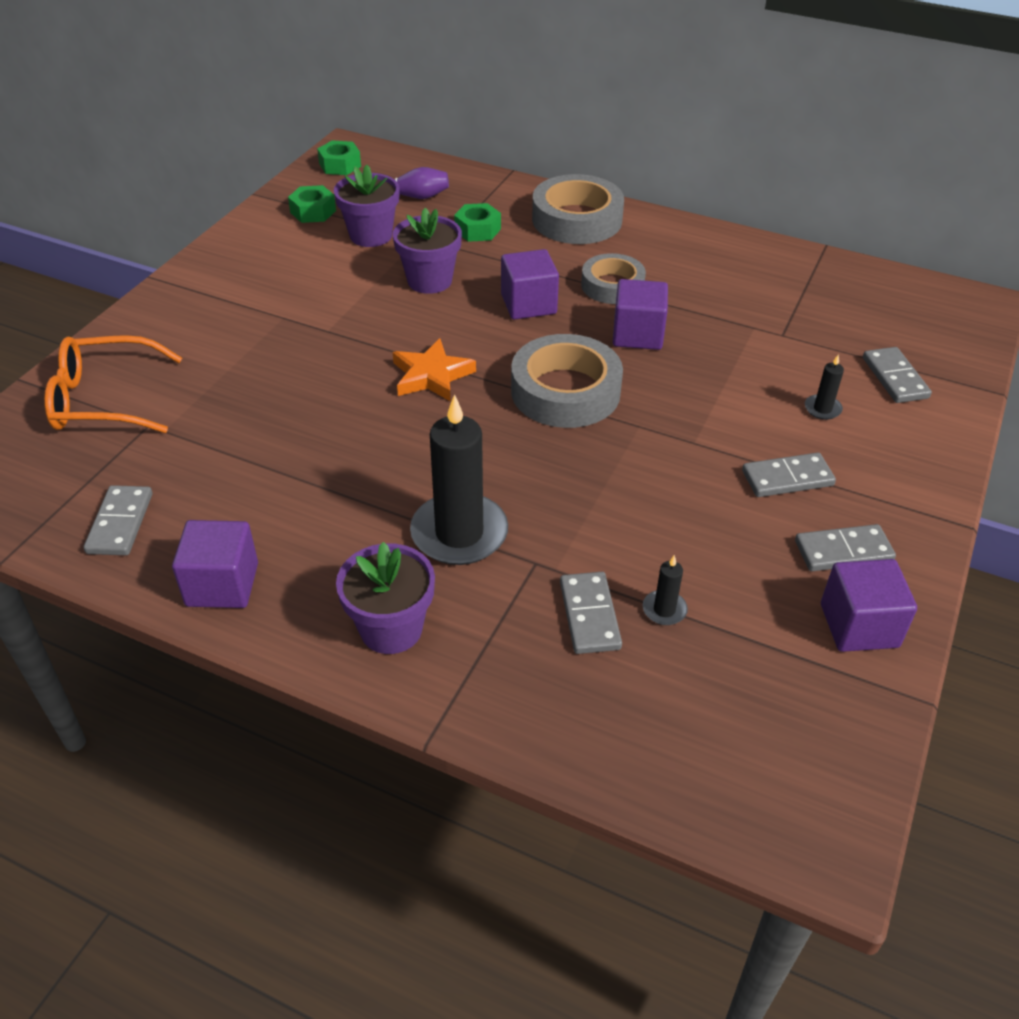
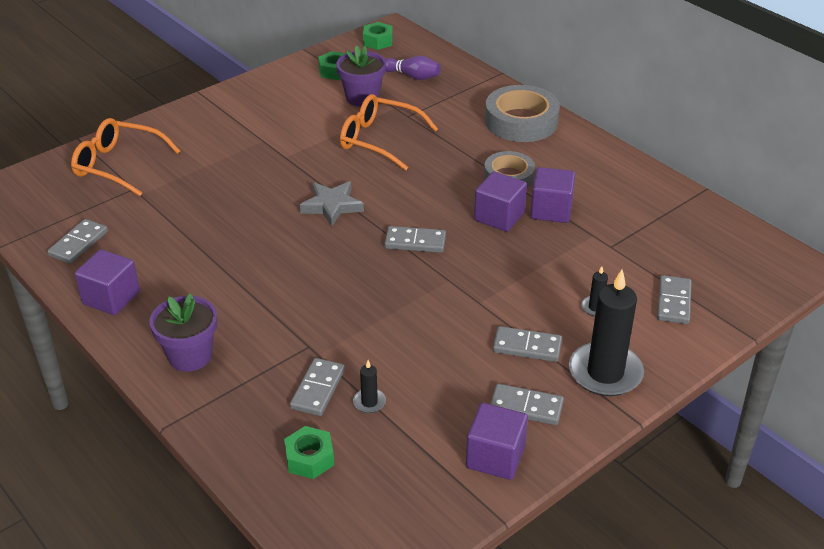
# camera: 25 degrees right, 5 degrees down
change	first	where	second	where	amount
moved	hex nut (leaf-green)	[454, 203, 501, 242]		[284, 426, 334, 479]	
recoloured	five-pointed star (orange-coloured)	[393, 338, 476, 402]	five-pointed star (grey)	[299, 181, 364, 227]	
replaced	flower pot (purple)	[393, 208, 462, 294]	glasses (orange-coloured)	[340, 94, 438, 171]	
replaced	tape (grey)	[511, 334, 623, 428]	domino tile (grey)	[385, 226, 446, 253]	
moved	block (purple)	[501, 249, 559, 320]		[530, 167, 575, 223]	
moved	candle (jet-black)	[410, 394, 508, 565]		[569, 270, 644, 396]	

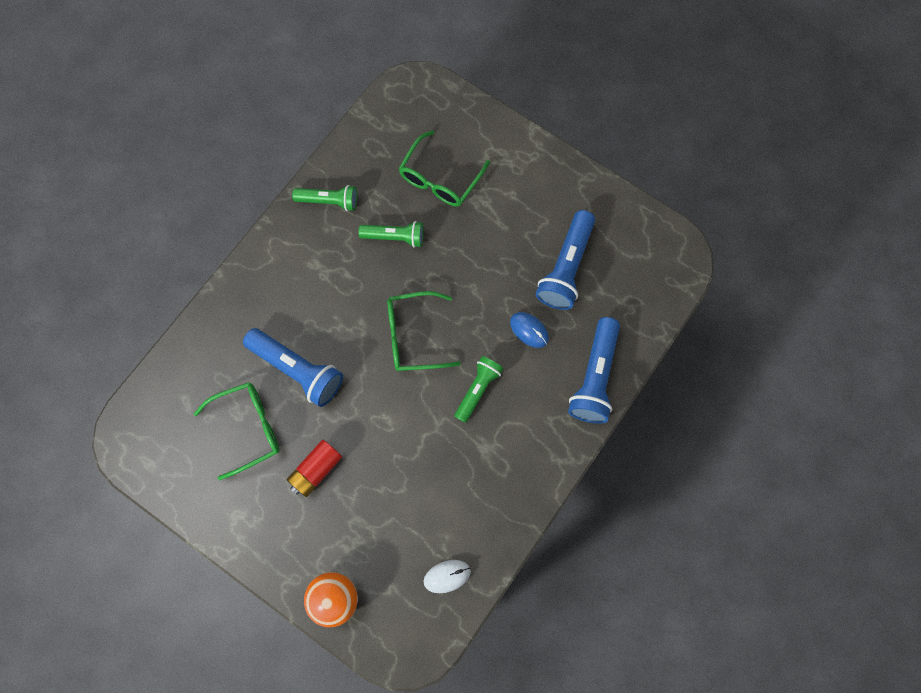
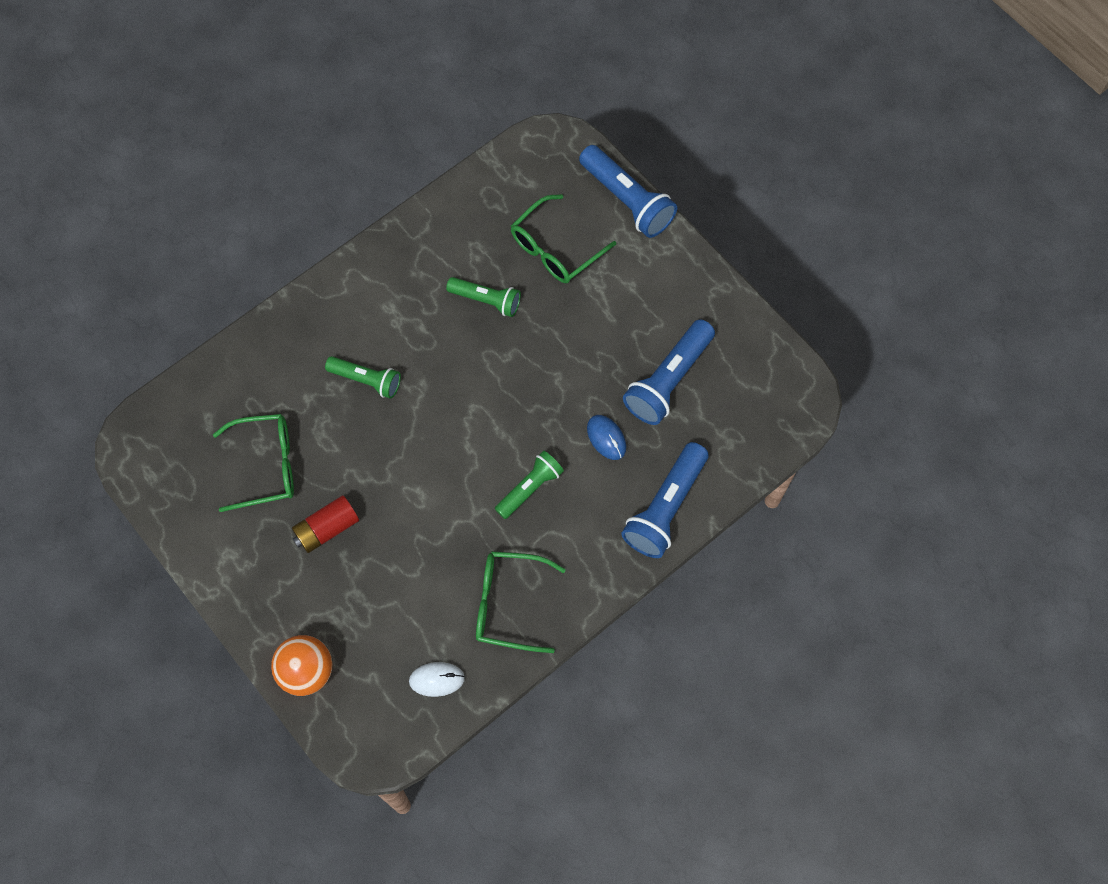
# camera: 15 degrees right, 5 degrees down
change	first	where	second	where	amount
moved	torch (leaf-green)	[292, 185, 357, 211]		[325, 356, 401, 399]	
moved	glasses (leaf-green)	[387, 291, 461, 371]		[476, 551, 566, 653]	
moved	torch (cobalt)	[243, 328, 343, 407]		[579, 145, 677, 238]	

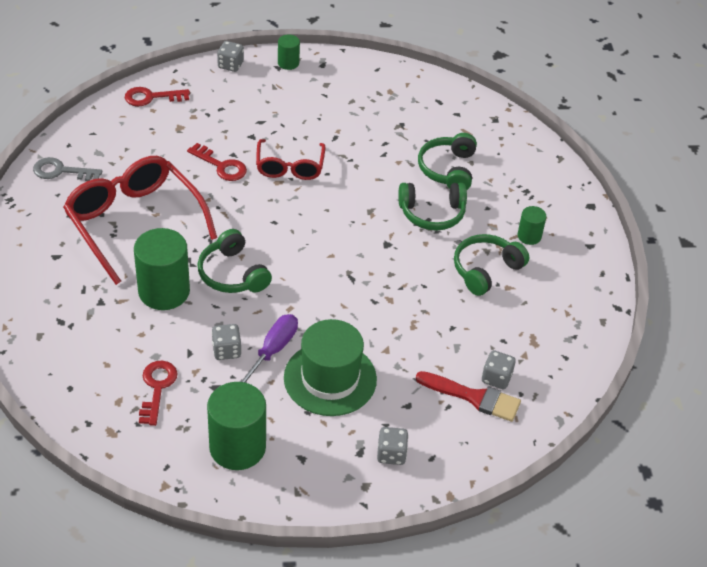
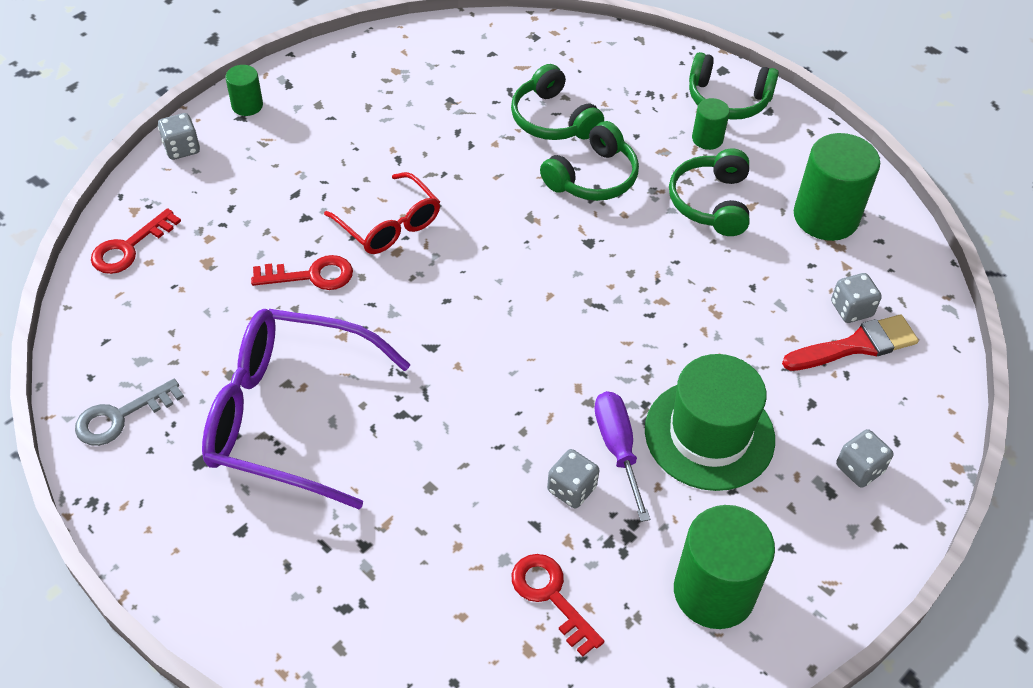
# camera: 40 degrees left, 5 degrees up
change	first	where	second	where	amount
recoloured	glasses (red)	[63, 156, 217, 285]	glasses (purple)	[202, 309, 411, 510]	
moved	over-ear headphones (leaf-green)	[198, 229, 272, 293]		[689, 52, 779, 120]	
moved	cylinder (leaf-green)	[134, 228, 190, 310]		[794, 133, 880, 241]	

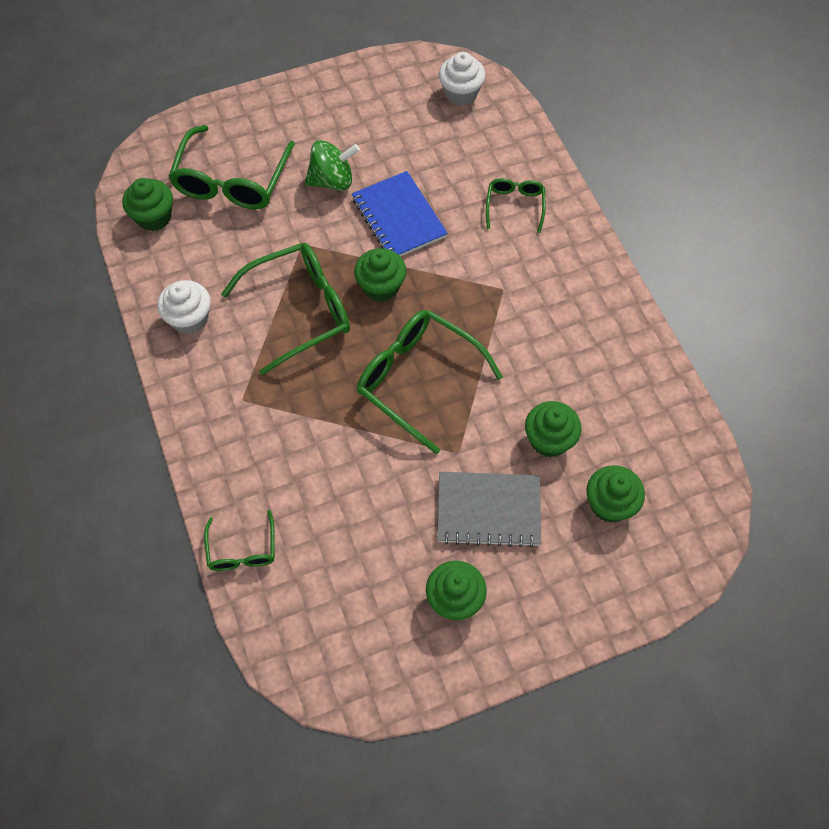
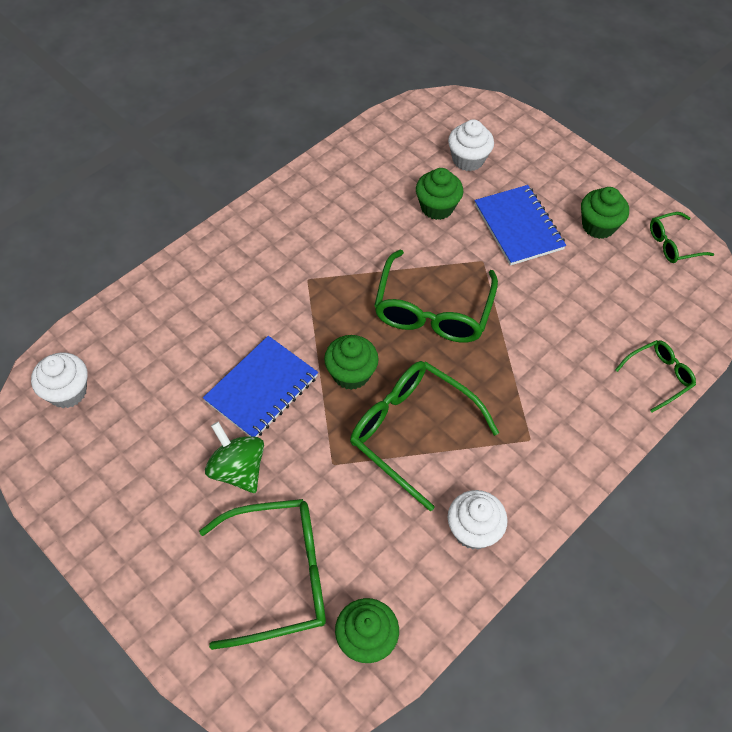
# camera: 115 degrees left, 5 degrees down
change	first	where	second	where	amount
recoloured	cupcake (leaf-green)	[586, 465, 645, 523]	cupcake (snow-white)	[448, 120, 494, 171]	
recoloured	notebook (grey)	[437, 472, 541, 548]	notebook (cobalt)	[475, 185, 566, 266]	
moved	glasses (leaf-green)	[486, 178, 546, 233]		[650, 212, 714, 263]	

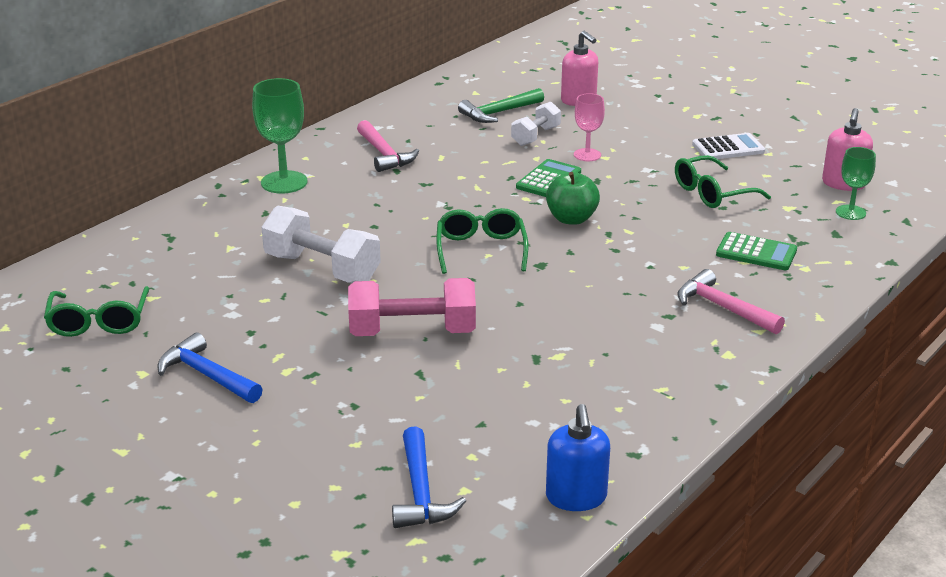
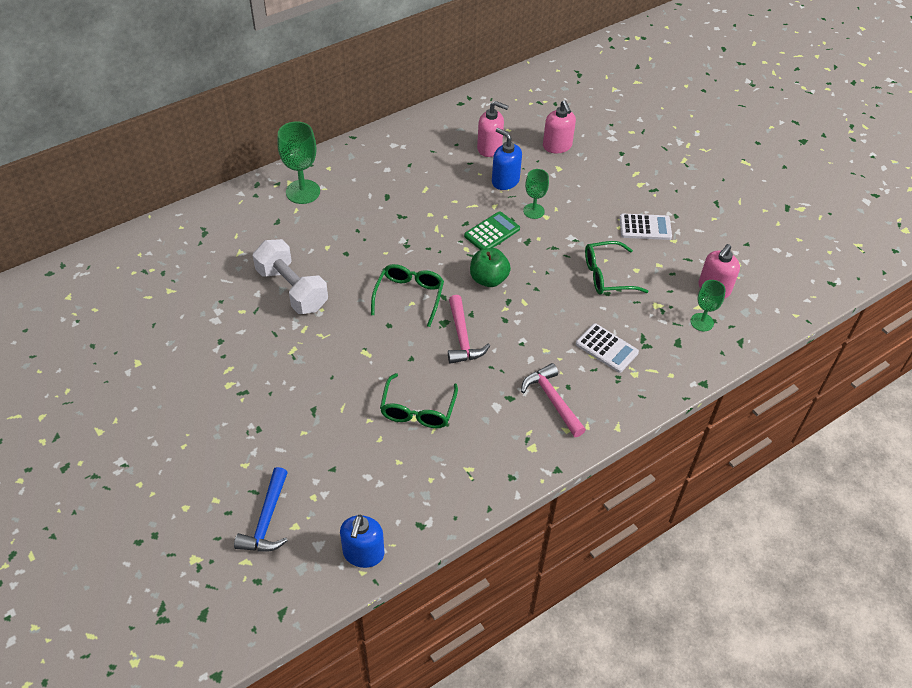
# camera: 15 degrees right, 20 degrees up
change	first	where	second	where	amount
moved	glasses (leaf-green)	[44, 286, 149, 337]		[380, 373, 458, 428]	
moved	carpenter's hammer (rosy)	[357, 120, 419, 172]		[448, 295, 490, 364]	
replaced	carpenter's hammer (leaf-green)	[458, 88, 544, 123]	pump bottle (rosy)	[477, 101, 508, 157]	
replaced	free weight (snow-white)	[511, 102, 561, 146]	pump bottle (cobalt)	[492, 128, 522, 190]	
recoloured	wine glass (rosy)	[574, 93, 605, 161]	wine glass (leaf-green)	[523, 169, 549, 219]	
recoloured	pocket calculator (leaf-green)	[716, 232, 797, 270]	pocket calculator (snow-white)	[576, 323, 639, 373]	
removed	carpenter's hammer (cobalt)	[158, 333, 263, 403]			
removed	free weight (rosy)	[348, 278, 476, 336]			

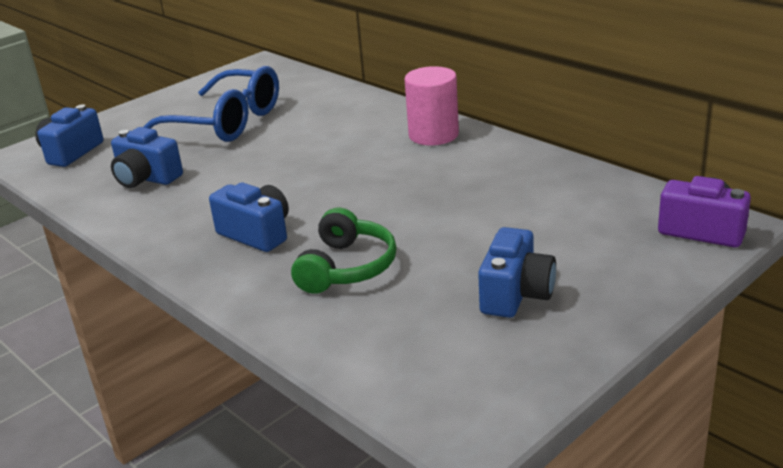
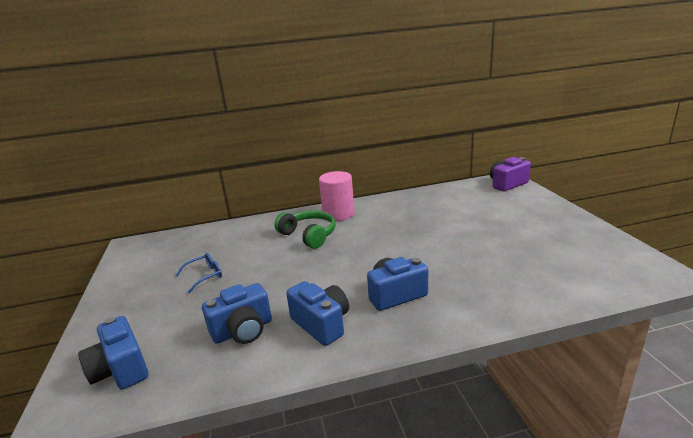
# camera: 60 degrees left, 5 degrees down
change	first	where	second	where	amount
resized	glasses (cobalt)	[144, 66, 279, 142]		[175, 253, 222, 293]	x0.42
moved	over-ear headphones (leaf-green)	[291, 207, 397, 294]		[274, 211, 336, 249]	
moved	compact camera (cobalt)	[478, 227, 556, 318]		[286, 281, 349, 346]	

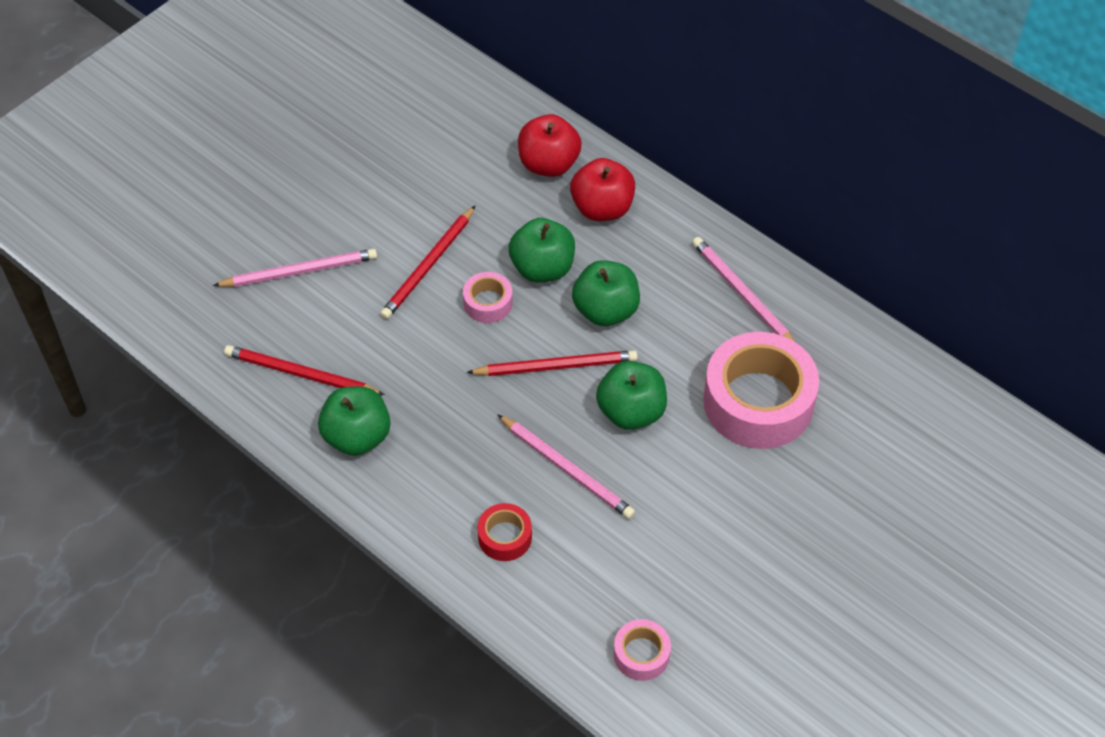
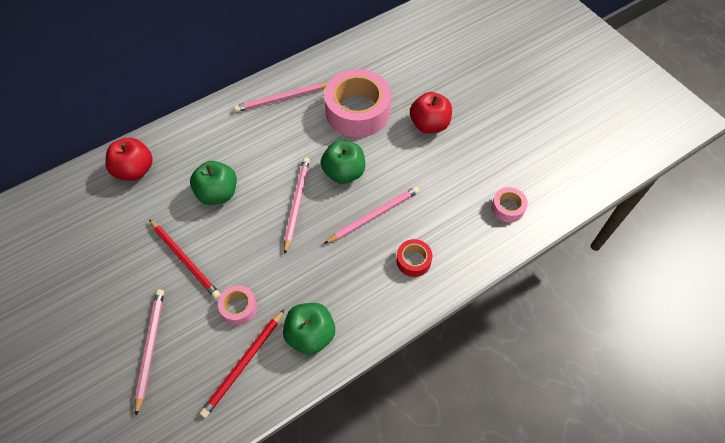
# camera: 75 degrees left, 5 degrees up
change	first	where	second	where	amount
moved	tape (rosy)	[463, 272, 513, 323]		[218, 285, 257, 325]	
recoloured	lead pencil (red)	[466, 350, 638, 376]	lead pencil (rosy)	[284, 157, 310, 254]	
moved	apple fruit (red)	[570, 158, 635, 221]		[410, 92, 452, 134]	
removed	apple fruit (leaf-green)	[572, 260, 640, 326]			

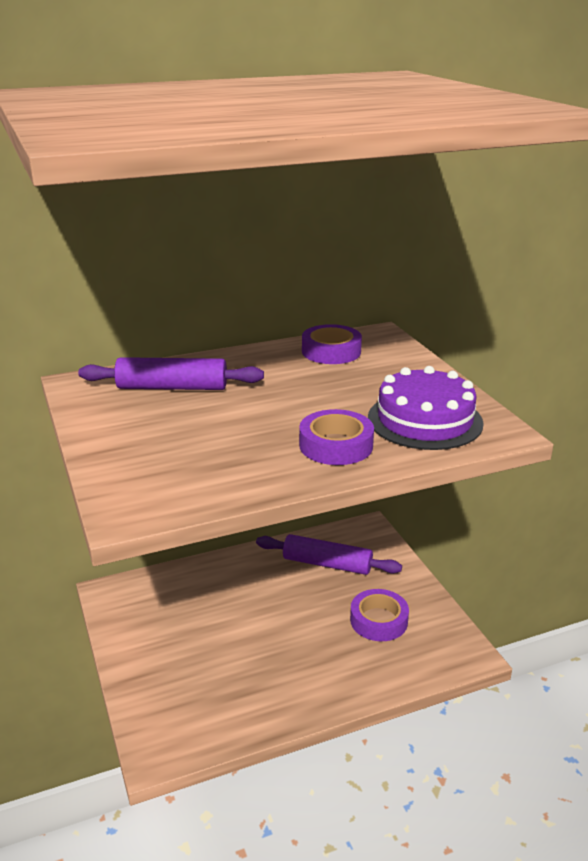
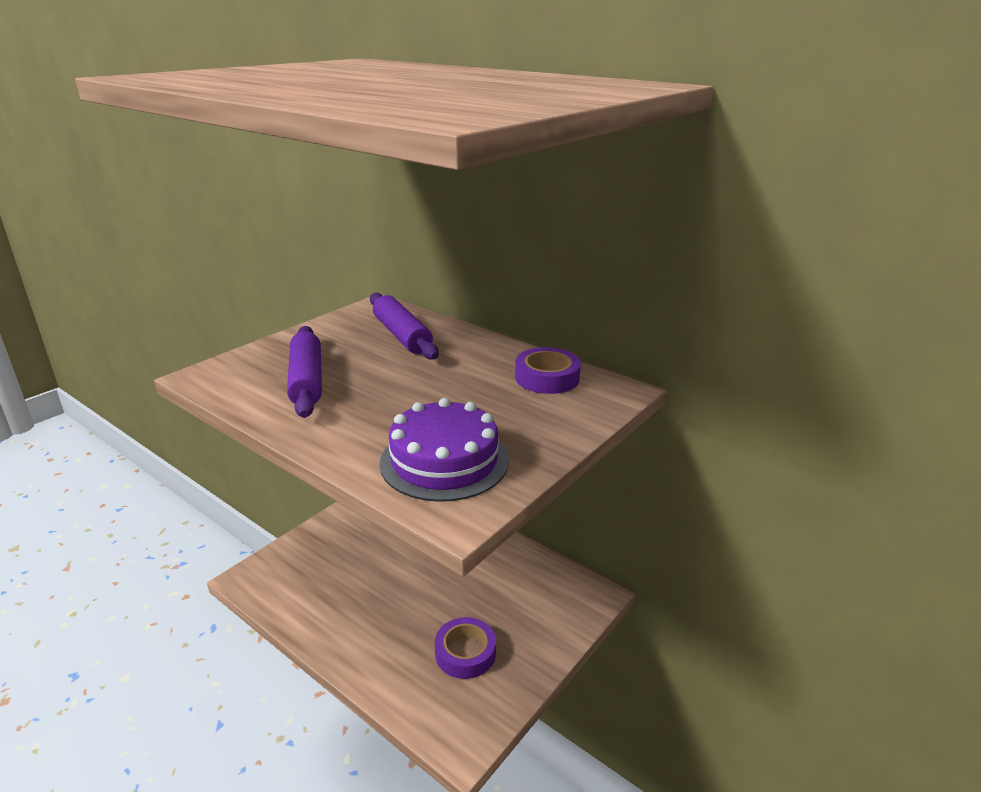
# camera: 60 degrees right, 0 degrees up
change	first	where	second	where	amount
moved	rolling pin (purple)	[256, 534, 402, 575]		[287, 326, 322, 418]	
removed	tape (purple)	[299, 409, 374, 465]			

